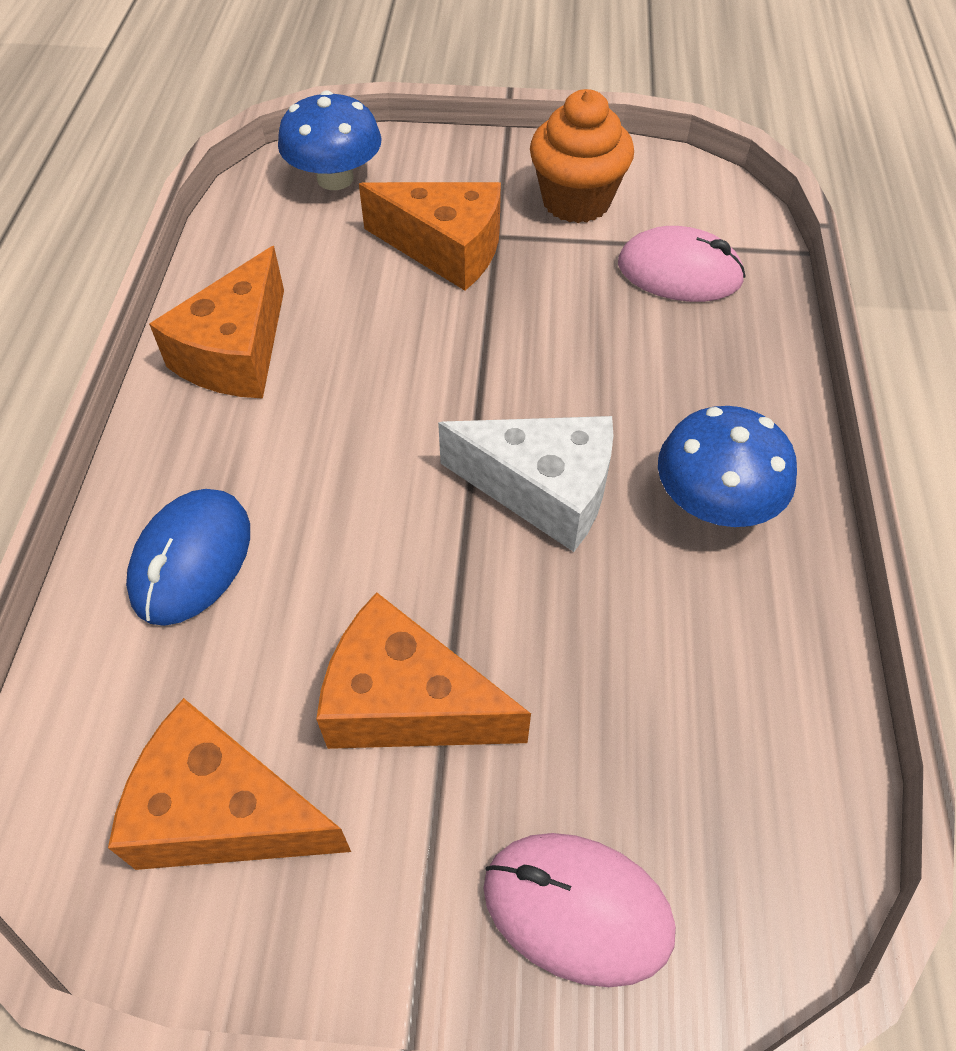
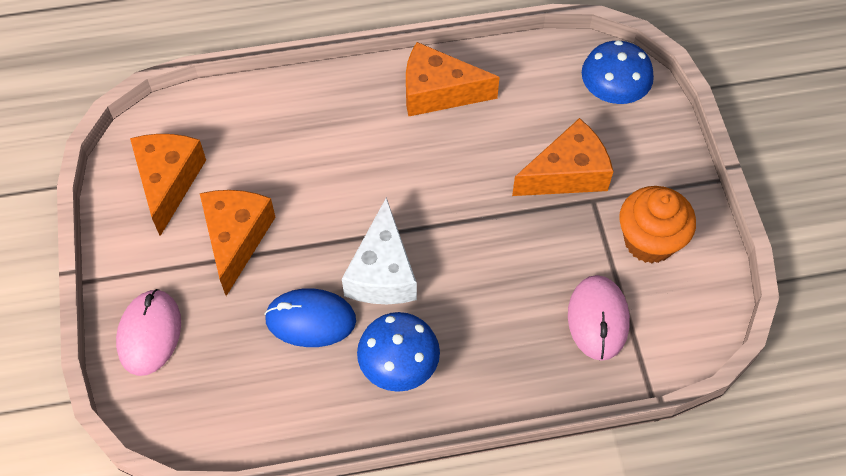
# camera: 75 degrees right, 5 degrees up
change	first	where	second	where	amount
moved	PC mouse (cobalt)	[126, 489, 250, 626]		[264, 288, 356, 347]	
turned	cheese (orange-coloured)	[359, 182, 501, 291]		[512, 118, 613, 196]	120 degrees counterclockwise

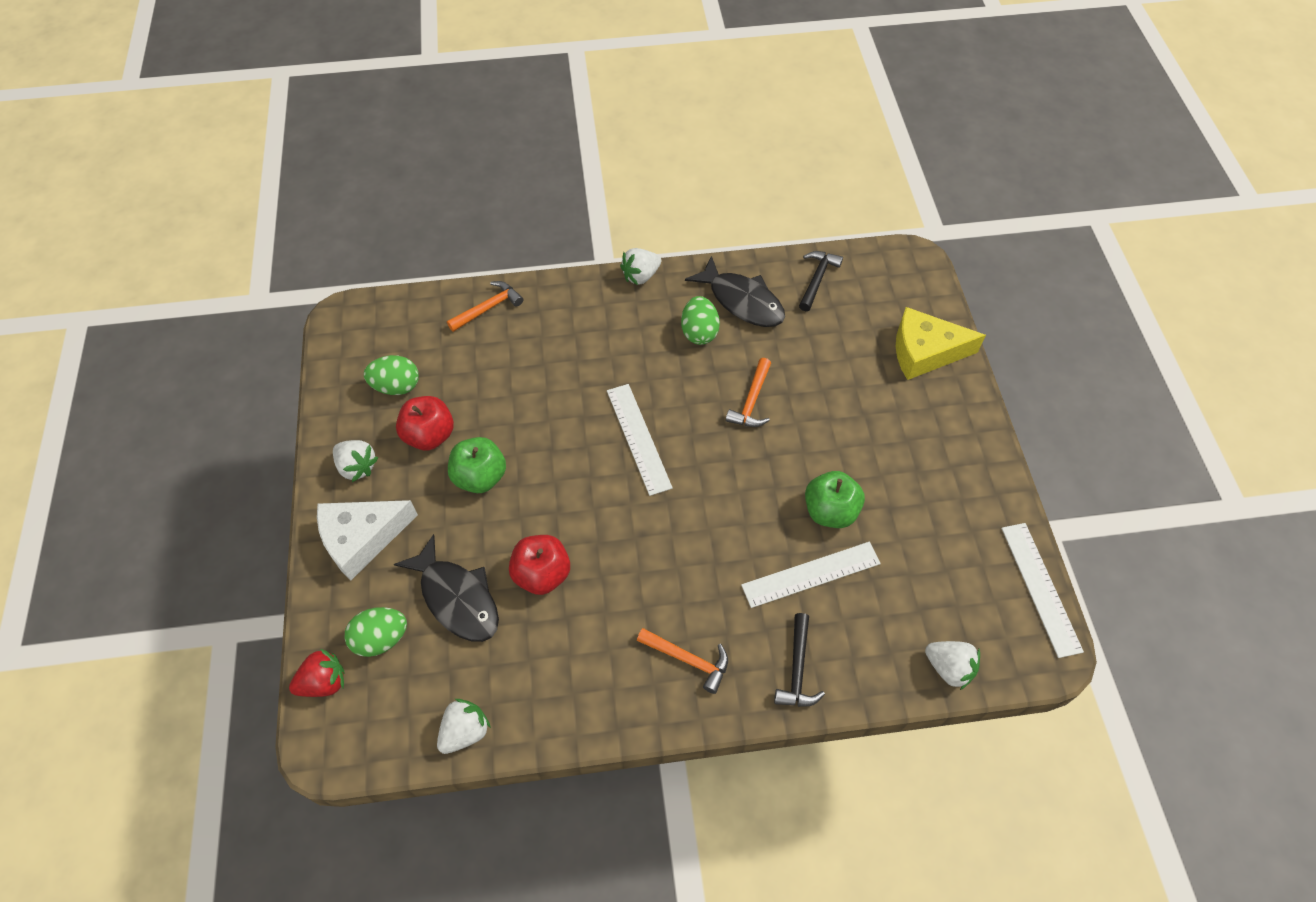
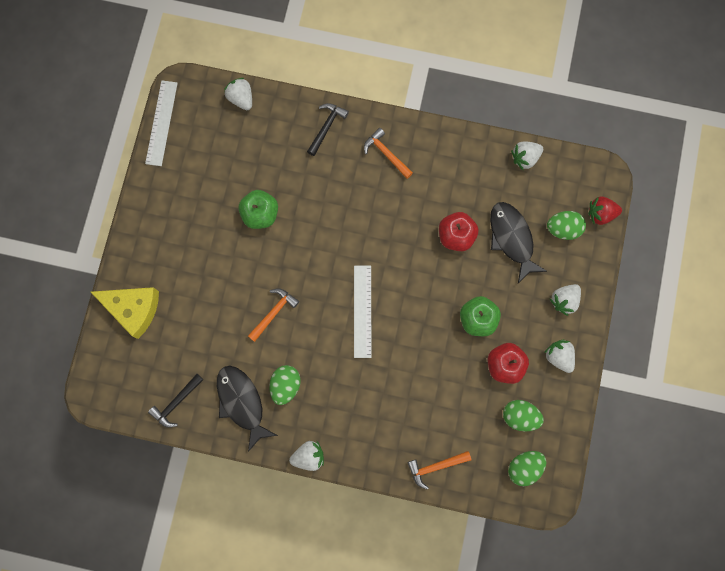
# camera: 160 degrees left, 20 degrees up
change	first	where	second	where	amount
added			egg (leaf-green)	[508, 451, 546, 486]	
replaced	cheese (snow-white)	[317, 500, 418, 581]	strawberry (snow-white)	[550, 284, 581, 316]	
removed	measuring stick (snow-white)	[741, 542, 881, 608]			

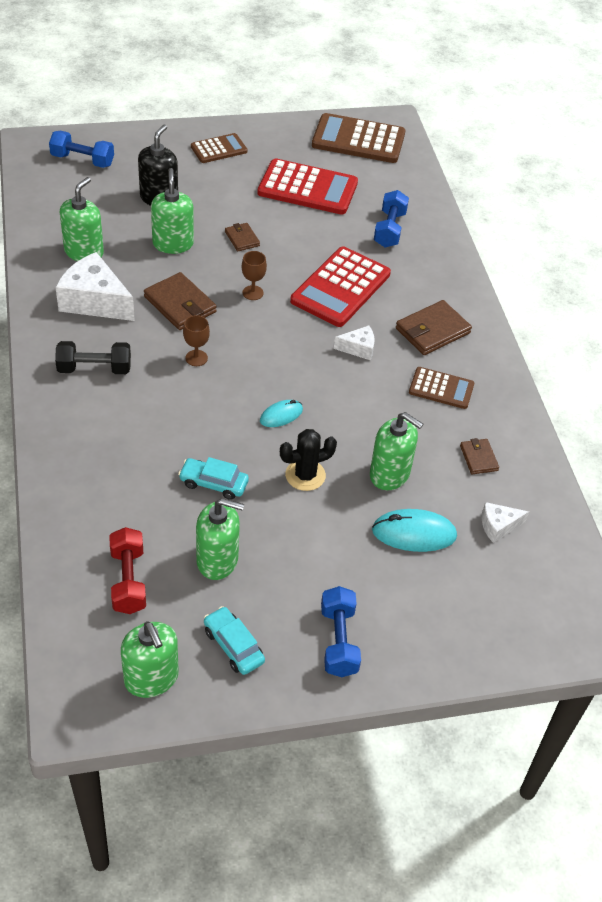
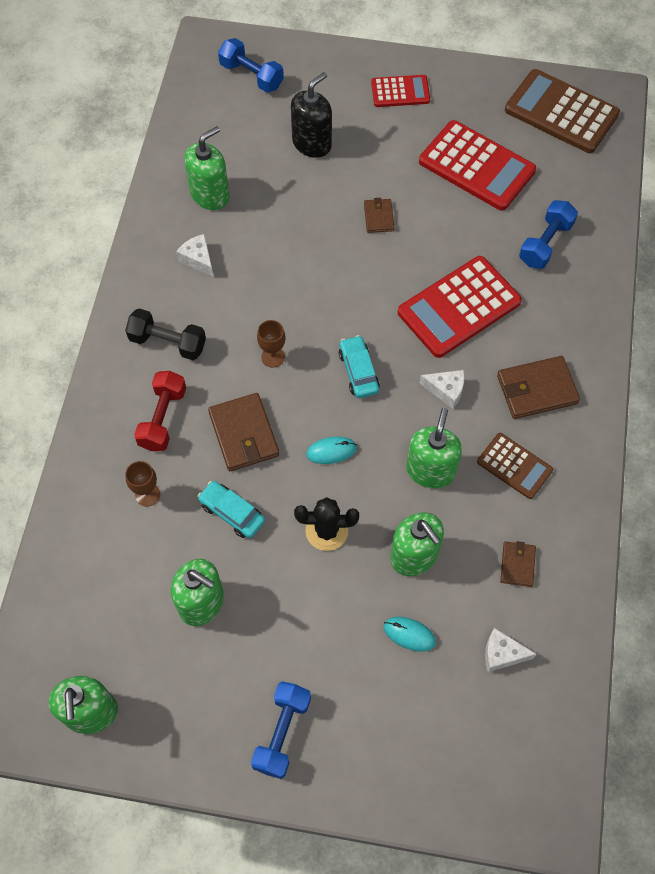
# camera: 25 degrees right, 15 degrees up
change	first	where	second	where	amount
moved	wine glass (russet)	[242, 251, 267, 300]		[125, 461, 160, 506]	
moved	free weight (red)	[109, 527, 146, 614]		[134, 371, 186, 451]	
resized	cheese (snow-white)	[55, 252, 135, 321]		[176, 234, 214, 277]	x0.51
moved	billfold (russet)	[144, 272, 217, 330]		[208, 393, 279, 471]	
moved	automobile (turquoise)	[204, 606, 265, 675]		[339, 335, 380, 398]	
recoloured	pocket calculator (russet)	[191, 133, 247, 163]	pocket calculator (red)	[371, 75, 430, 107]	
resized	PC mouse (turquoise)	[372, 509, 457, 552]		[383, 617, 436, 652]	x0.61
moved	pump bottle (leaf-green)	[151, 168, 194, 254]		[406, 408, 462, 488]	

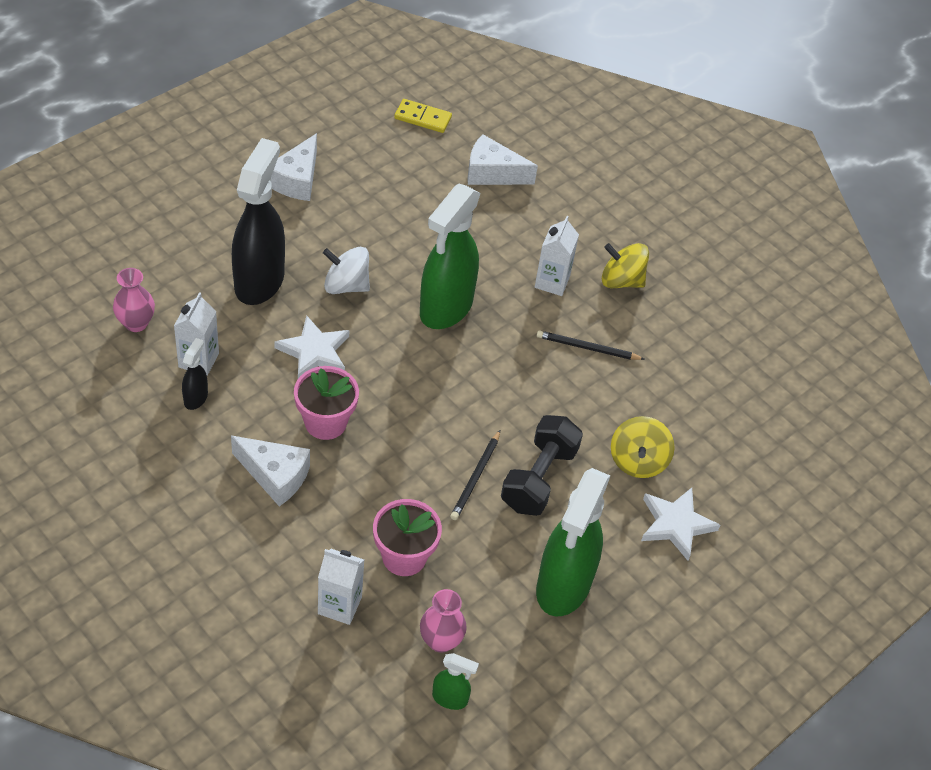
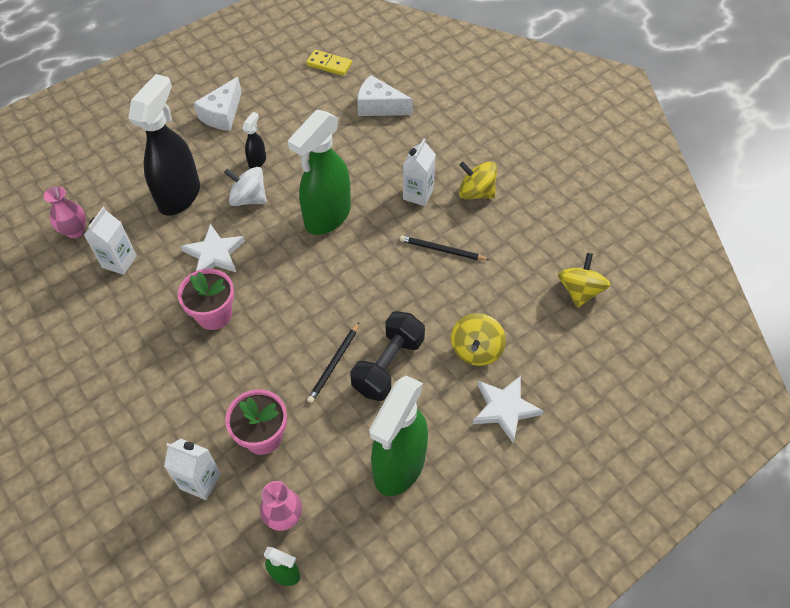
# camera: 10 degrees right, 5 degrees up
change	first	where	second	where	amount
moved	sprayer (jet-black)	[182, 338, 208, 410]		[242, 112, 266, 168]	
added			toy top (yellow)	[558, 253, 610, 308]	
removed	cheese (snow-white)	[231, 436, 310, 506]			

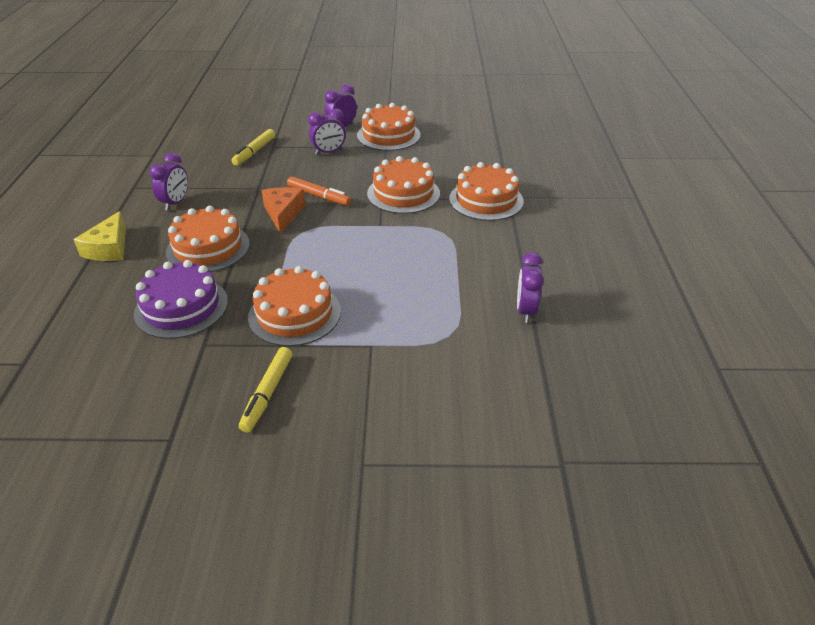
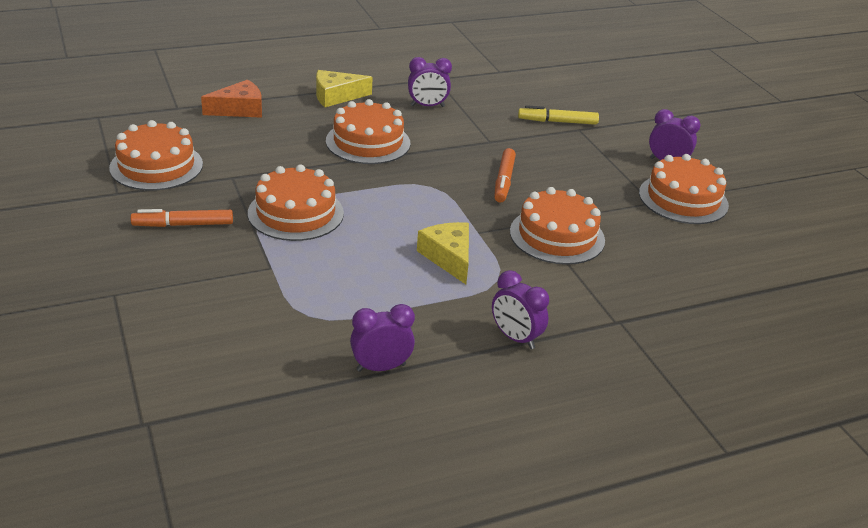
# camera: 65 degrees right, 5 degrees down
change	first	where	second	where	amount
moved	gateau (orange-coloured)	[449, 162, 524, 221]		[109, 120, 203, 191]	
recoloured	marker pen (yellow)	[239, 347, 292, 433]	marker pen (orange-coloured)	[130, 209, 233, 227]	
moved	cheese (orange-coloured)	[261, 187, 305, 234]		[201, 80, 262, 118]	
added			cheese (yellow)	[417, 222, 469, 284]	
moved	alarm clock (purple)	[308, 108, 346, 155]		[492, 270, 549, 349]	
removed	gateau (purple)	[134, 260, 228, 339]			

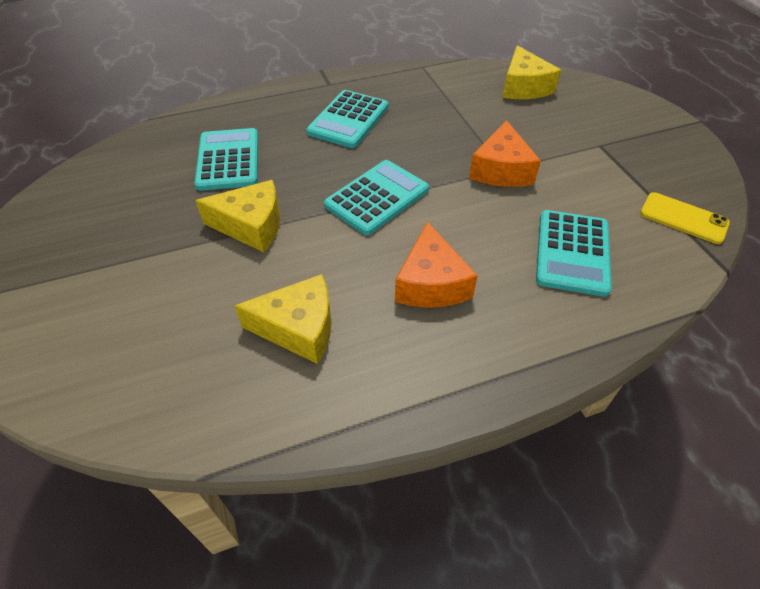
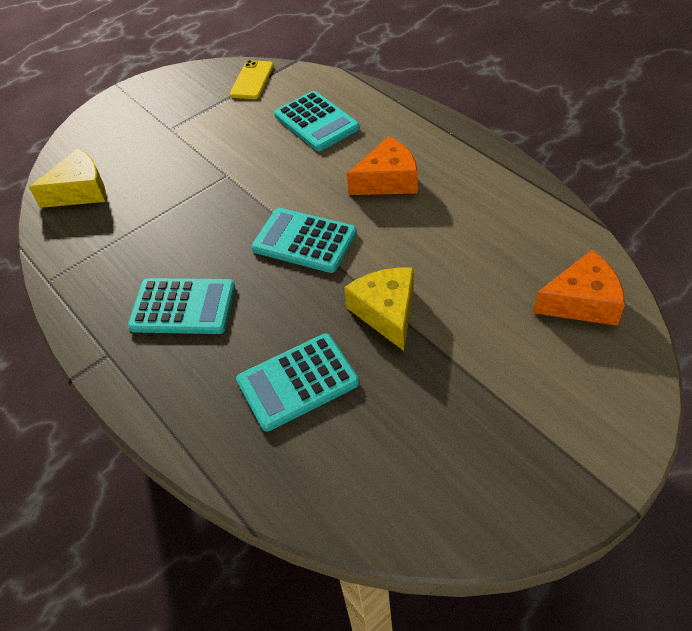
# camera: 105 degrees left, 0 degrees up
change	first	where	second	where	amount
turned	pocket calculator (turquoise)	[536, 210, 612, 297]		[274, 91, 360, 151]	60 degrees clockwise
moved	cheese (orange-coloured)	[469, 120, 541, 187]		[533, 250, 625, 326]	
removed	cheese (yellow)	[234, 274, 332, 364]			

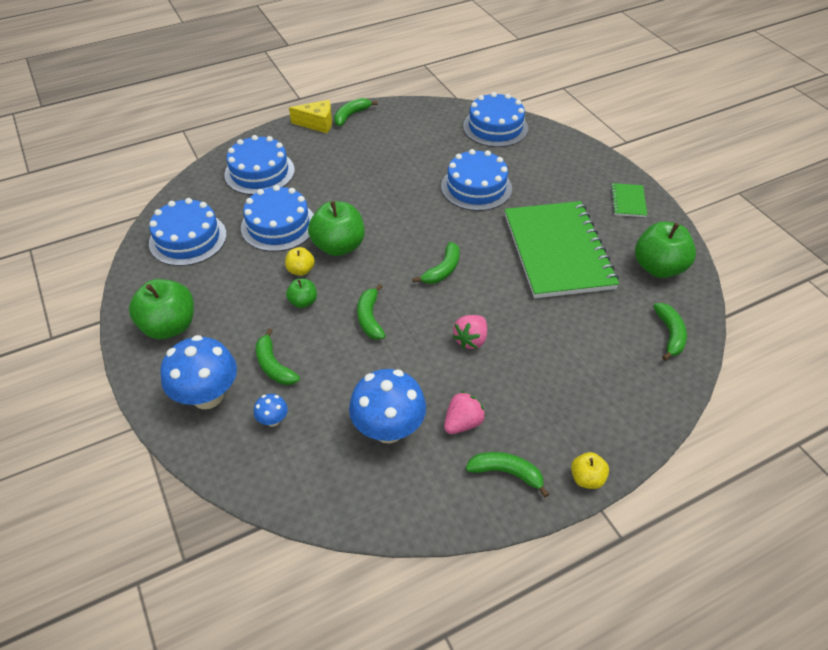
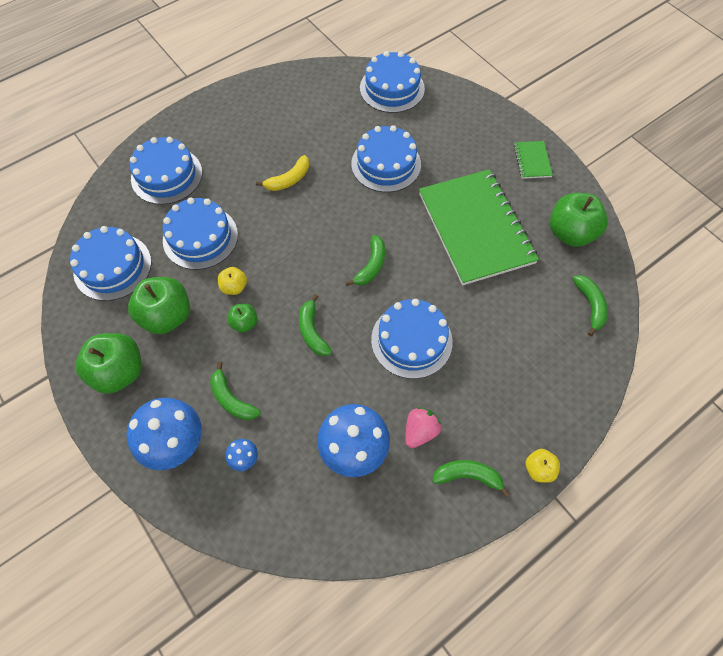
# camera: 10 degrees left, 15 degrees up
change	first	where	second	where	amount
moved	apple fruit (leaf-green)	[308, 201, 364, 256]		[128, 277, 190, 334]	
added			toy banana (yellow)	[256, 155, 309, 191]	
replaced	strawberry (rosy)	[452, 315, 487, 349]	gateau (cobalt)	[371, 299, 453, 379]	
removed	cheese (yellow)	[289, 100, 332, 133]			
removed	toy banana (leaf-green)	[334, 98, 378, 126]			

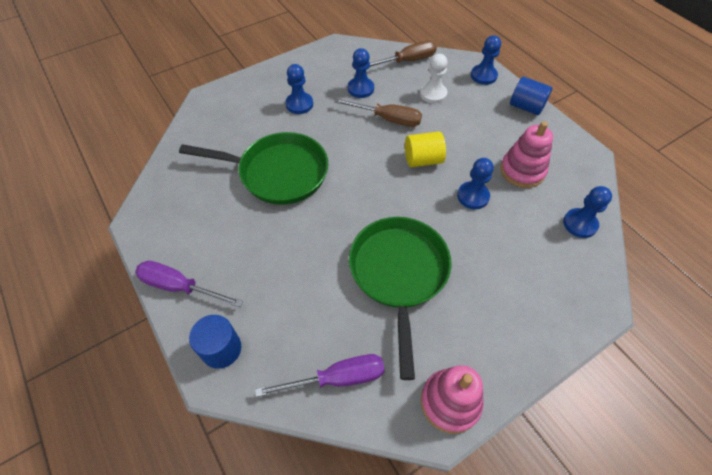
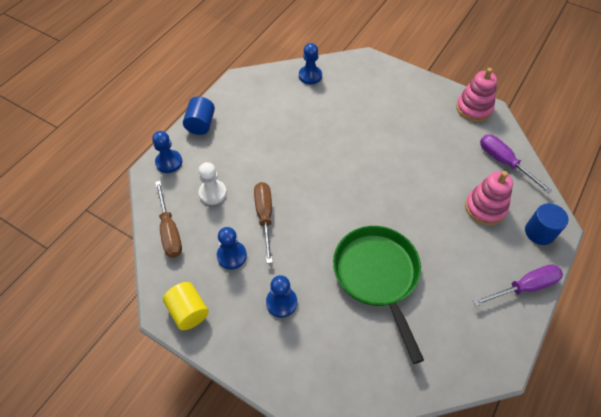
# camera: 115 degrees left, 0 degrees up
change	first	where	second	where	amount
turned	hand screwdriver (russet)	[370, 40, 437, 67]		[155, 181, 182, 258]	150 degrees counterclockwise
moved	cylinder (yellow)	[405, 131, 446, 167]		[163, 282, 209, 330]	
moved	stacking rings (rosy)	[500, 121, 553, 188]		[465, 171, 513, 225]	
turned	hand screwdriver (purple)	[135, 261, 243, 307]		[473, 264, 563, 306]	105 degrees counterclockwise
removed	pan (leaf-green)	[349, 217, 451, 380]			
removed	game pawn (cobalt)	[457, 158, 494, 209]			

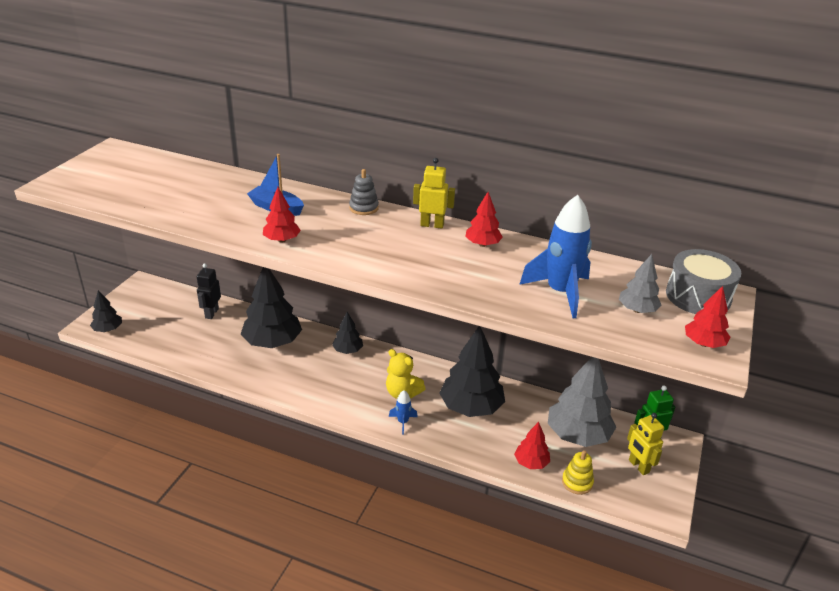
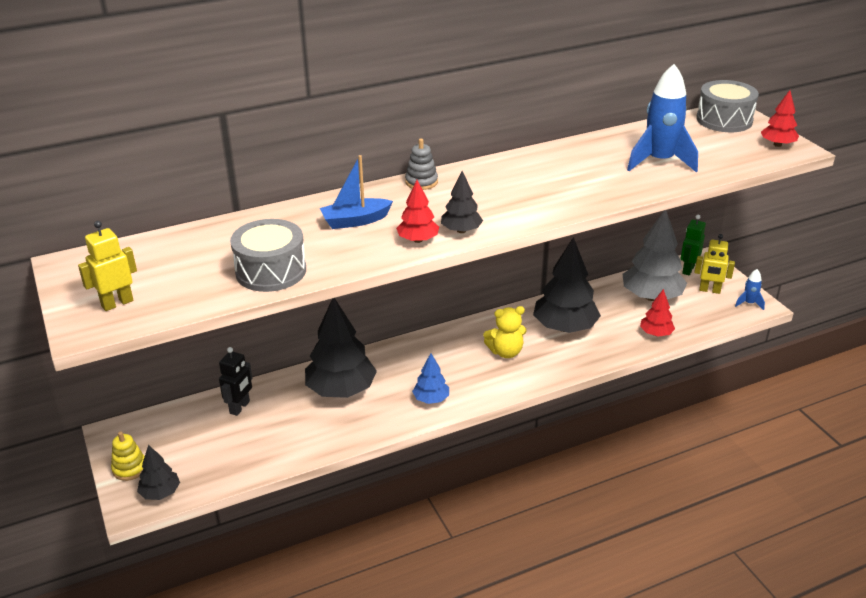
# camera: 45 degrees left, 0 degrees up
change	first	where	second	where	amount
moved	robot figure (yellow)	[413, 158, 455, 229]		[78, 221, 137, 311]	
moved	stacking rings (yellow)	[562, 450, 594, 495]		[111, 431, 145, 481]	
turned	robot figure (jet-black)	[197, 263, 221, 319]		[219, 347, 252, 416]	120 degrees counterclockwise
added			toy drum (grey)	[230, 219, 306, 292]	
added			fir tree (cobalt)	[412, 353, 449, 404]	
moved	fir tree (jet-black)	[332, 312, 363, 354]		[441, 171, 483, 233]	
moved	rocket (cobalt)	[389, 390, 418, 435]		[735, 269, 765, 310]	
removed	fir tree (red)	[465, 192, 503, 247]			
removed	fir tree (grey)	[619, 254, 661, 313]			

